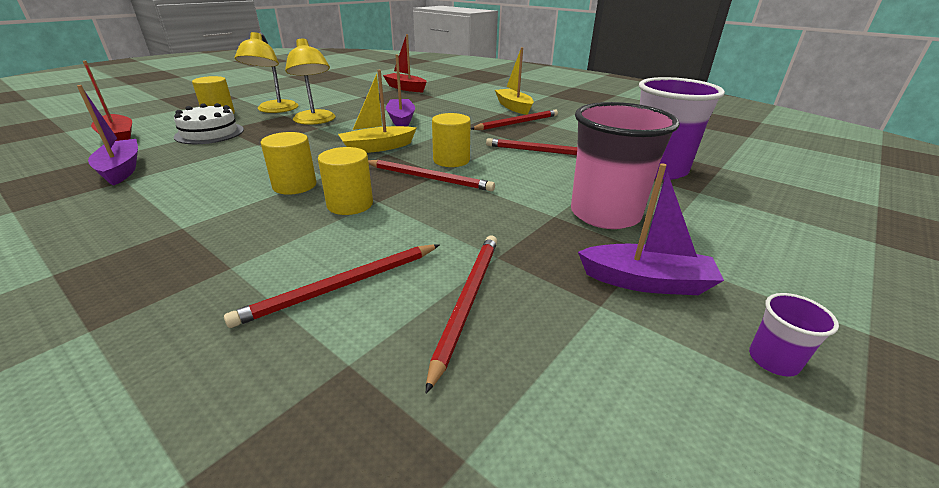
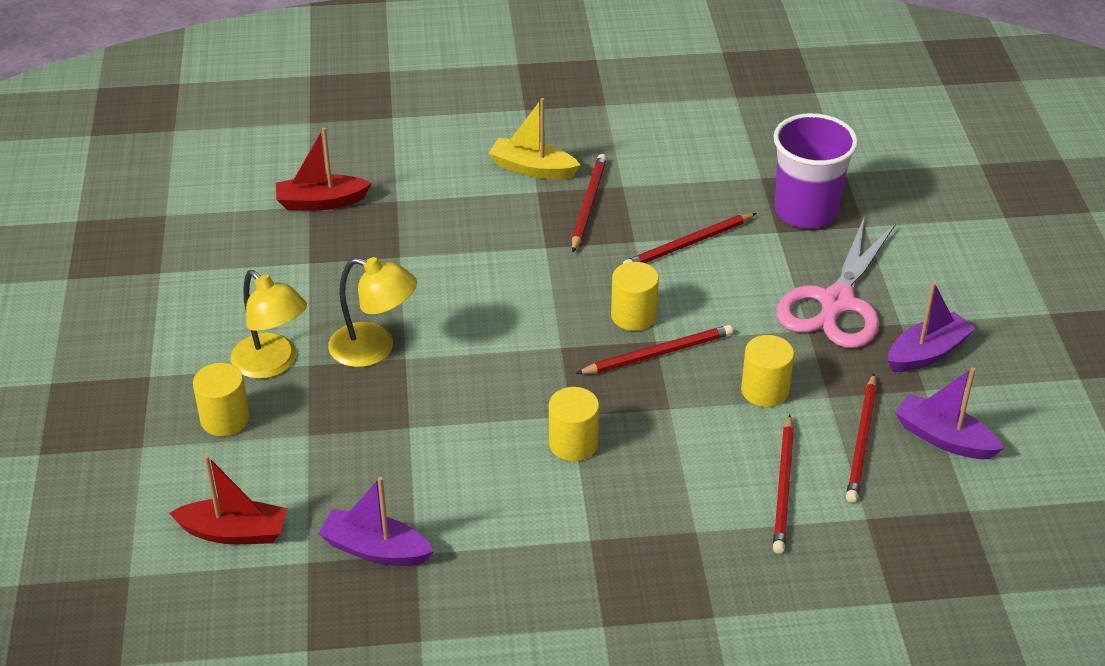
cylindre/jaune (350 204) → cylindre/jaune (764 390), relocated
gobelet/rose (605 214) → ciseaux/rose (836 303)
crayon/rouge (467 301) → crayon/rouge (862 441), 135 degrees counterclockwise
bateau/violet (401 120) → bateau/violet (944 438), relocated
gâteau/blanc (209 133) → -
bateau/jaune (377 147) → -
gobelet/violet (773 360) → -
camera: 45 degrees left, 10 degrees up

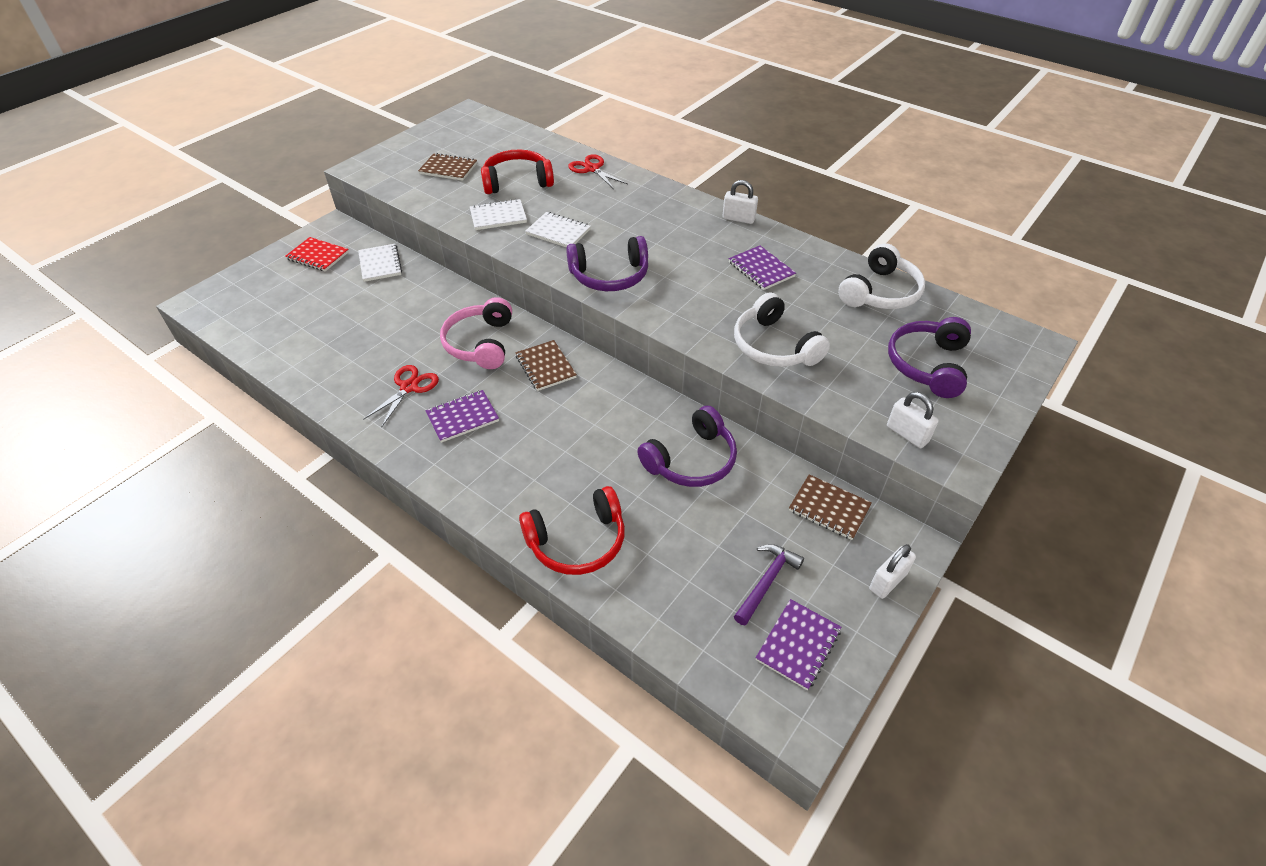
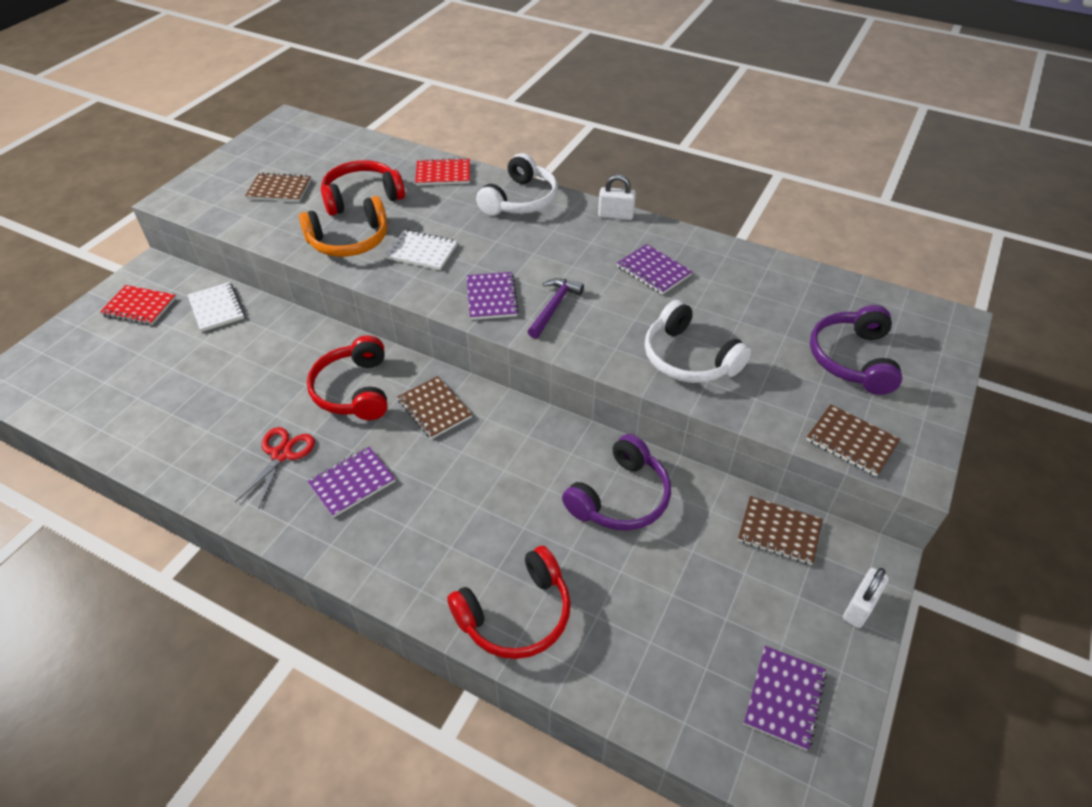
carnet/blanc (498 216) → casque audio/orange (349 241)
casque audio/rose (480 343) → casque audio/rouge (354 390)
ciseaux/rouge (592 169) → carnet/rouge (443 174)
casque audio/violet (610 276) → carnet/violet (491 297)
casque audio/blanc (880 292) → casque audio/blanc (520 200), relocated
marteau/violet (767 582) → marteau/violet (554 307), relocated
cadenas/blanc (907 434) → carnet/marron (851 441)
camera: 10 degrees left, 0 degrees up

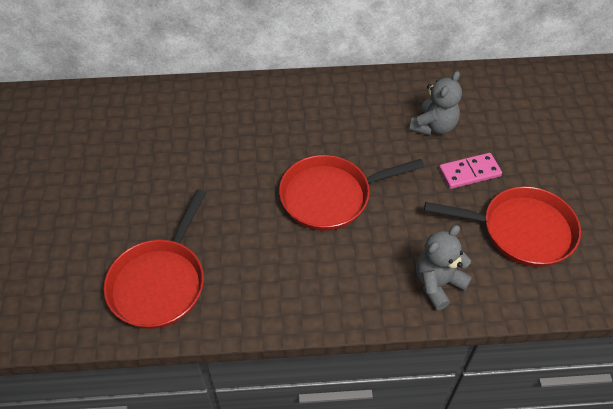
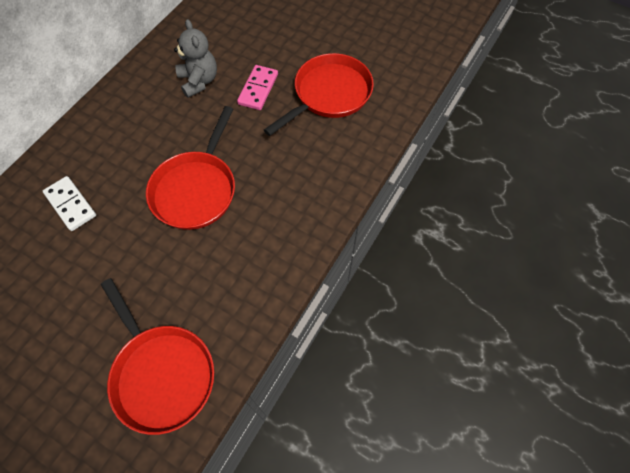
- → domino/blanc (70 205)
ours en peluche/gris (437 284) → -
camera: 55 degrees left, 10 degrees up

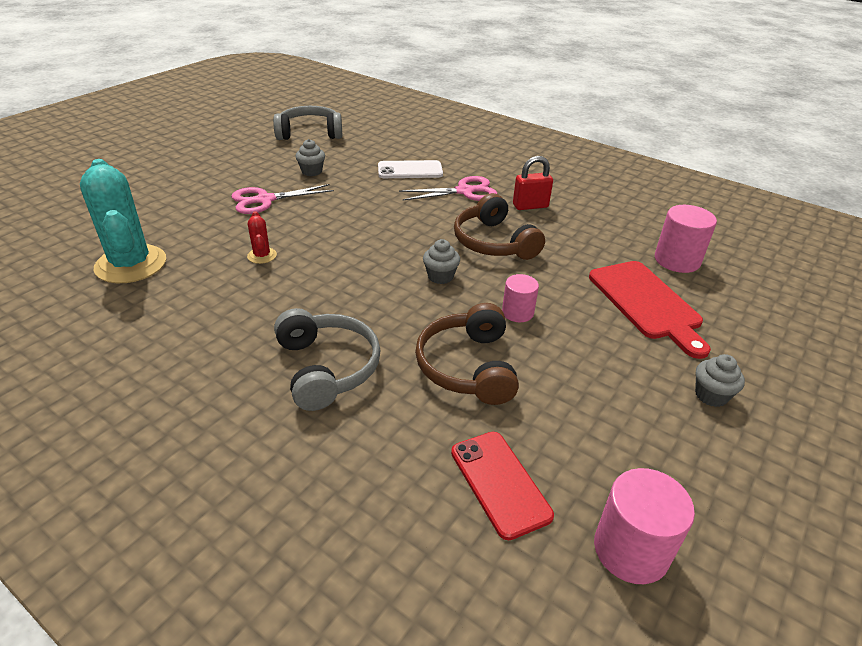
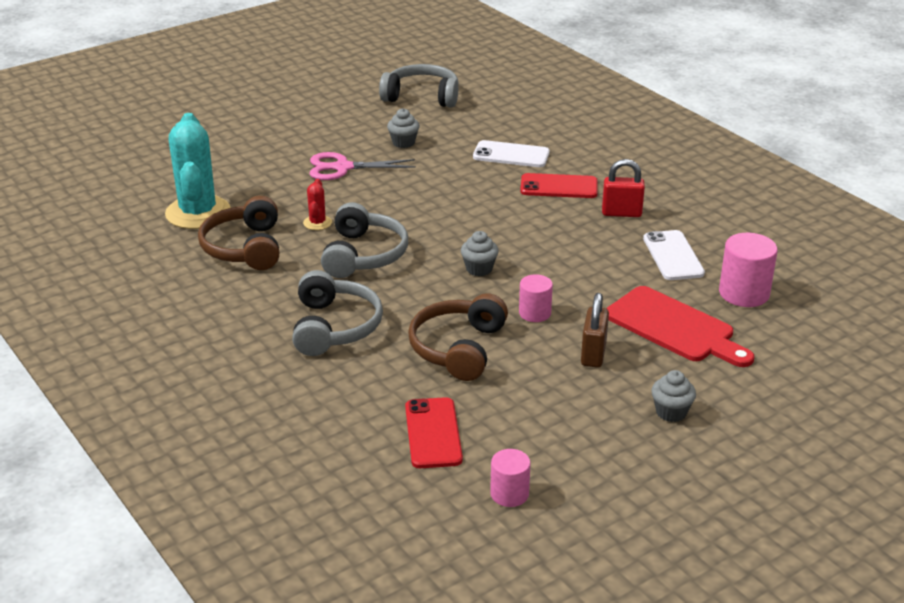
casque audio/marron (494 242) → casque audio/marron (245 248), relocated
- → casque audio/gris (363 255)
cylindre/rose (631 550) → cylindre/rose (509 494), x0.63
ciseaux/rose (465 191) → téléphone/rouge (559 187)
- → cadenas/marron (593 354)
planche à découper/rouge (647 303) → planche à découper/rouge (674 327), 45 degrees counterclockwise
- → téléphone/blanc (673 256)
camera: 20 degrees right, 5 degrees down

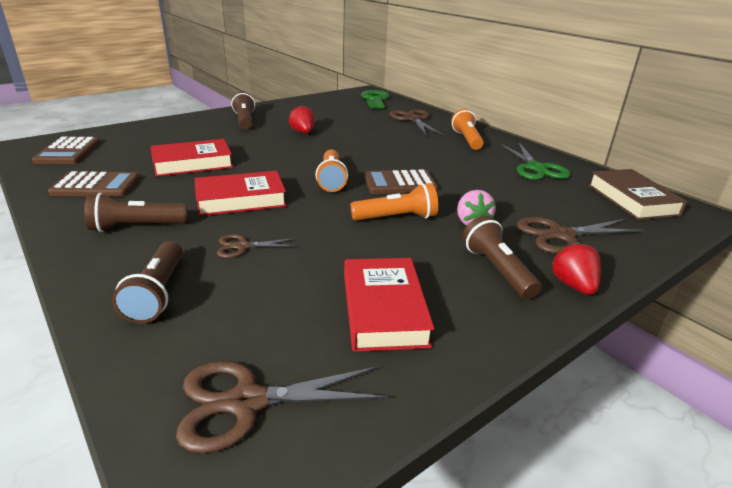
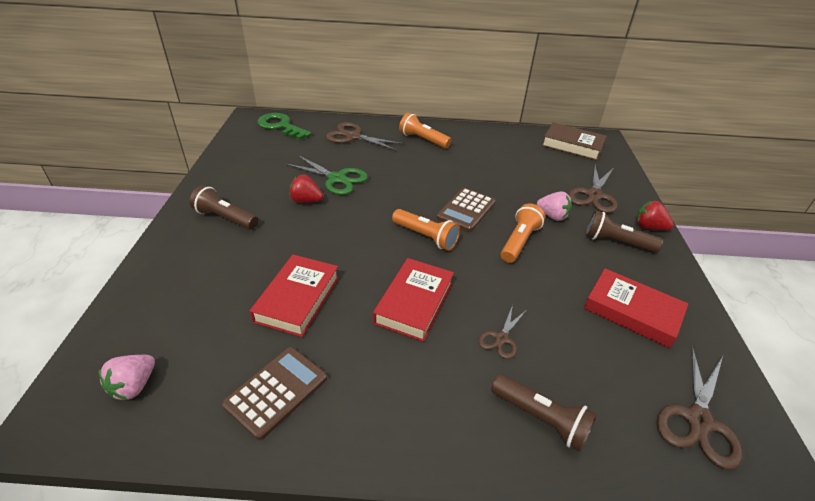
calculatrice/marron (68 152) → fraise/rose (134 386)
ciseaux/vert (536 168) → ciseaux/vert (337 179), relocated
lampe de poche/marron (136 227) → -
camera: 50 degrees left, 10 degrees up

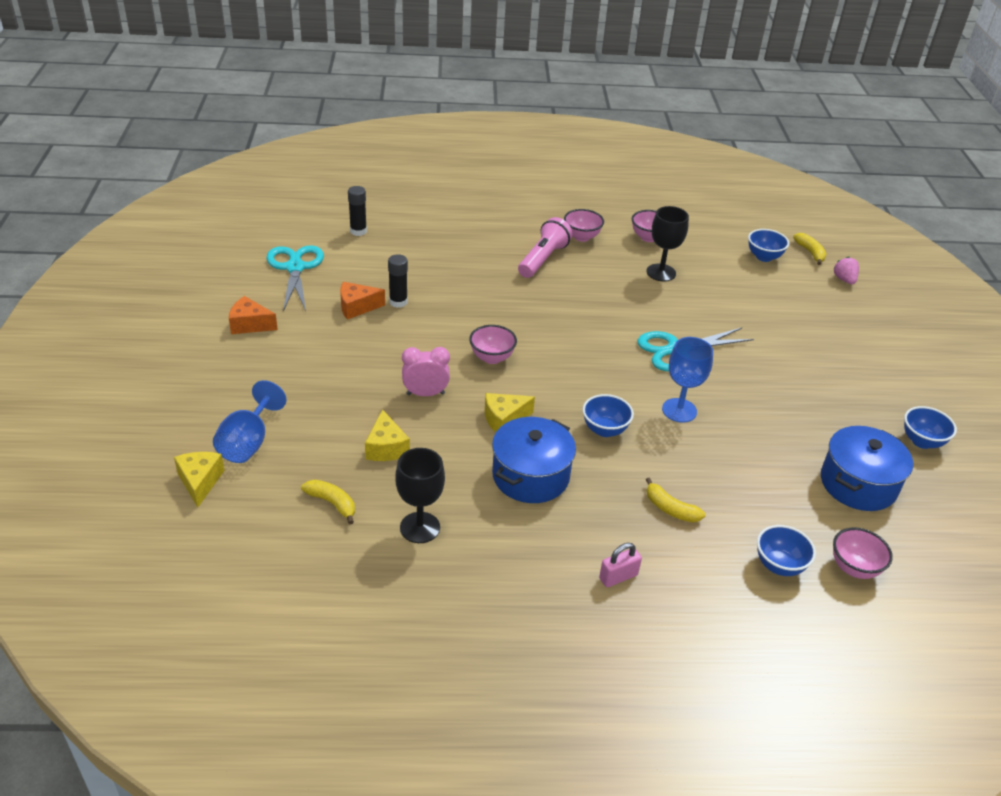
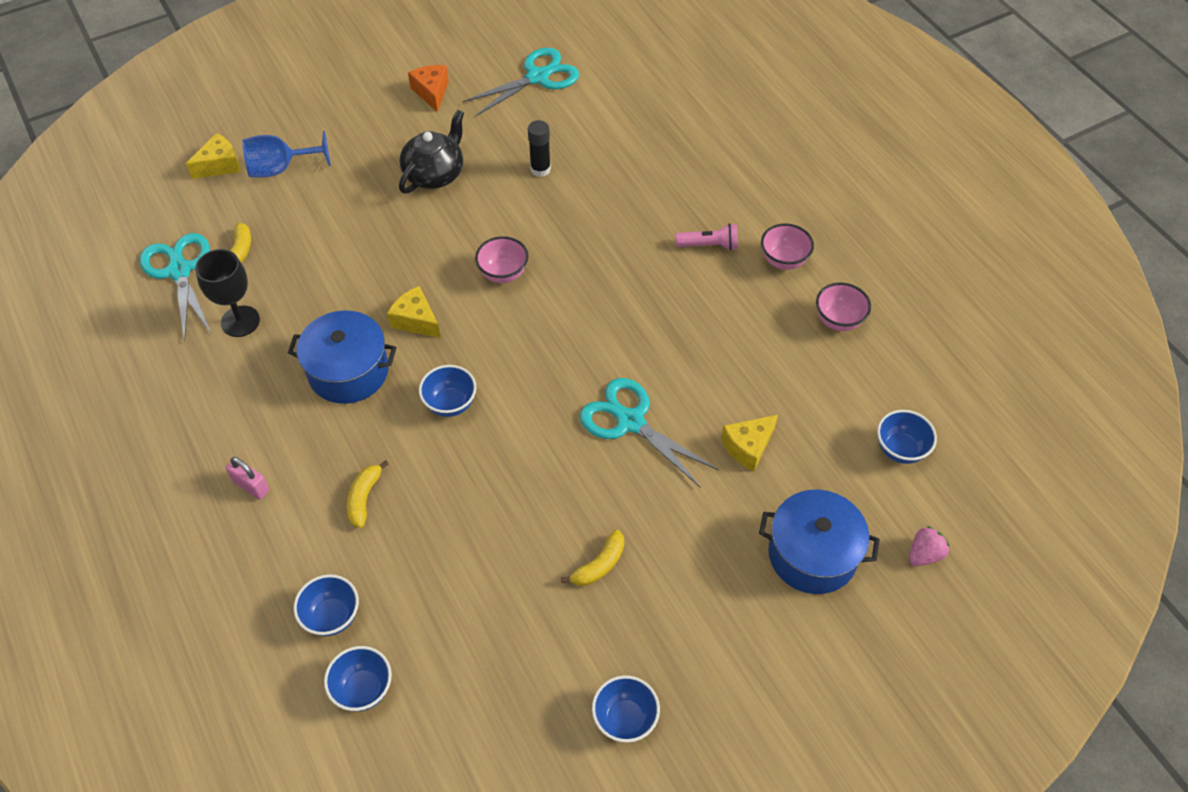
- → ciseaux/turquoise (179 271)
bol/rose (854 568) → bol/bleu (363 689)
- → théière/noir (435 174)
banane/jaune (810 253) → banane/jaune (599 565), relocated
lampe de poche/rose (543 259) → lampe de poche/rose (709 245), x0.65
fromage/jaune (386 447) → fromage/jaune (748 447), relocated
marmite/bleu (858 484) → marmite/bleu (812 554), relocated
fromage/orange (357 307) → -
bâton de colle/noir (358 231) → -
réveil/rose (425 394) → -
verre à pied/noir (661 272) → -
verre à pied/bleu (679 410) → -
camera: 65 degrees right, 15 degrees up

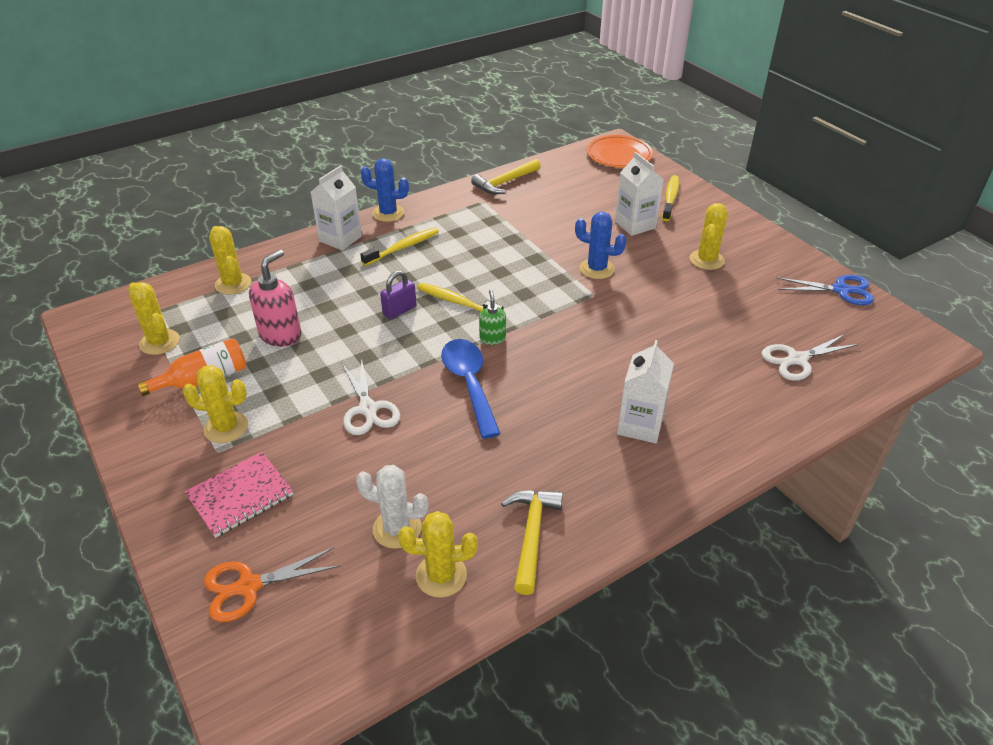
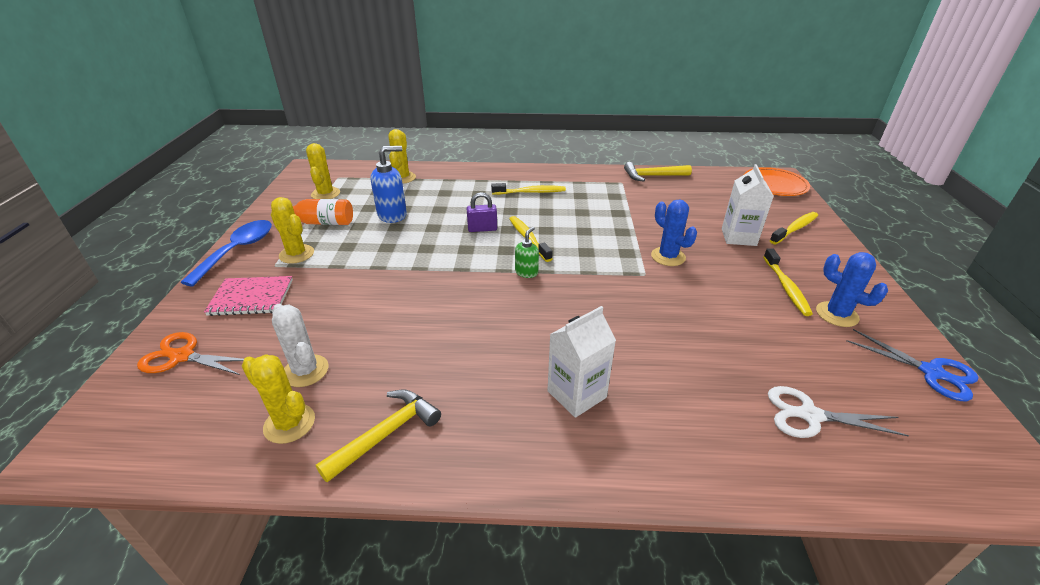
cuillère/bleu (469 384) → cuillère/bleu (238 251), relocated
distributeur de savon/rose (281 335) → distributeur de savon/bleu (392 215)
cactus/jaune (706 260) → brosse à dents/jaune (786 287)
cactus/bleu (388 213) → cactus/bleu (837 314), relocated
brique de lait/blanc (340 239) → -
ciseaux/blanc (368 409) → -
camera: 35 degrees right, 5 degrees down

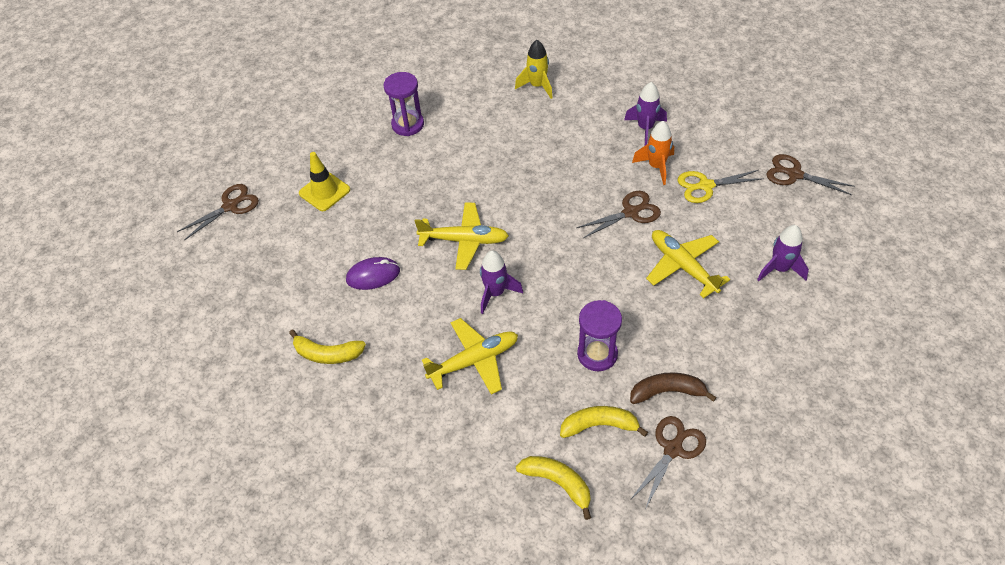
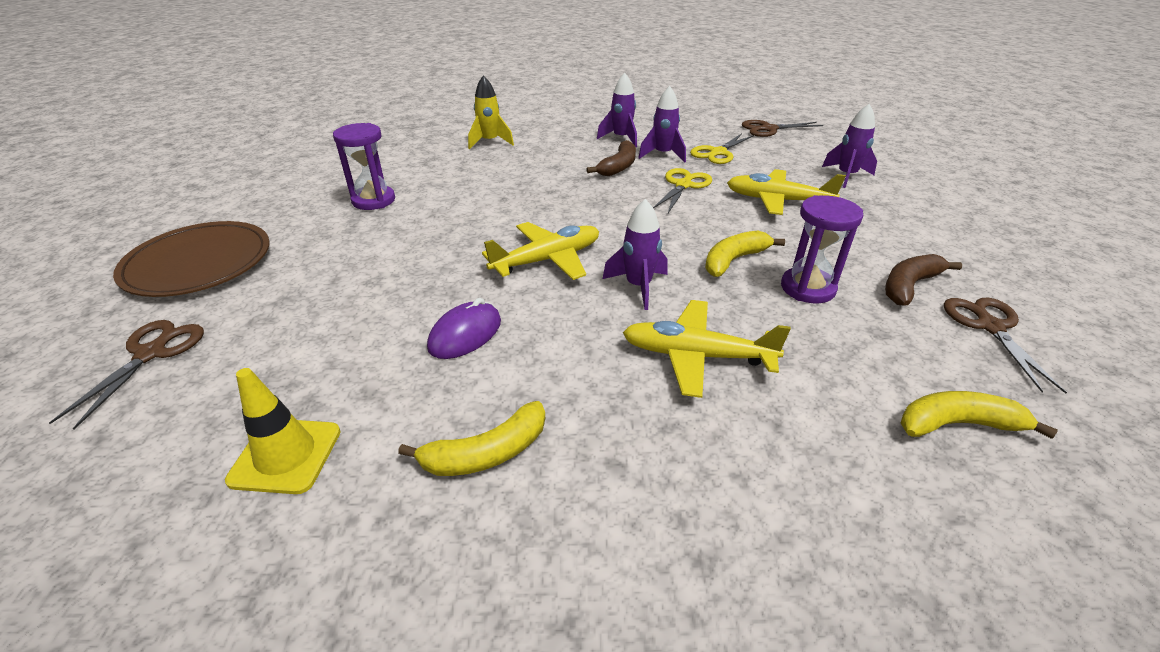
- → assiette/marron (198 263)
cône de chantier/jaune (324 191) → cône de chantier/jaune (286 455), relocated
- → banane/marron (618 167)
avion/jaune (474 361) → avion/jaune (696 356), 105 degrees counterclockwise
fusée/orange (656 166) → fusée/violet (663 155)
ciseaux/marron (631 212) → ciseaux/jaune (683 185)
banane/jaune (599 425) → banane/jaune (733 260), relocated
camera: 40 degrees left, 15 degrees down

